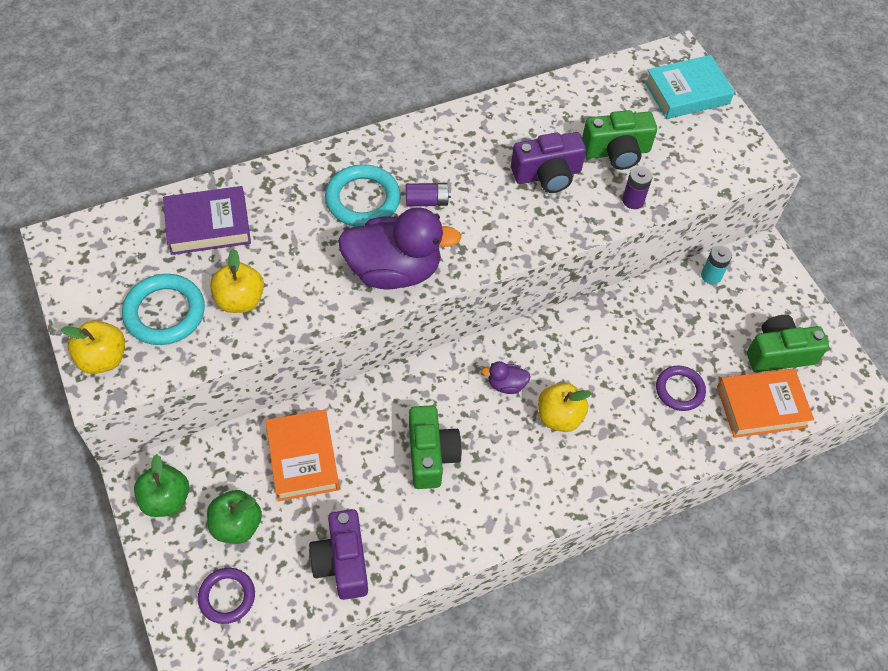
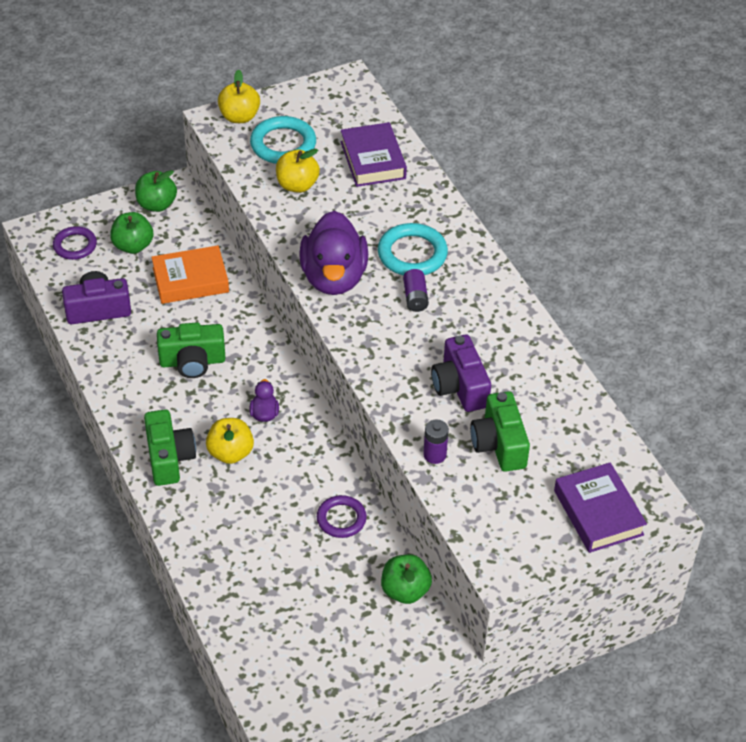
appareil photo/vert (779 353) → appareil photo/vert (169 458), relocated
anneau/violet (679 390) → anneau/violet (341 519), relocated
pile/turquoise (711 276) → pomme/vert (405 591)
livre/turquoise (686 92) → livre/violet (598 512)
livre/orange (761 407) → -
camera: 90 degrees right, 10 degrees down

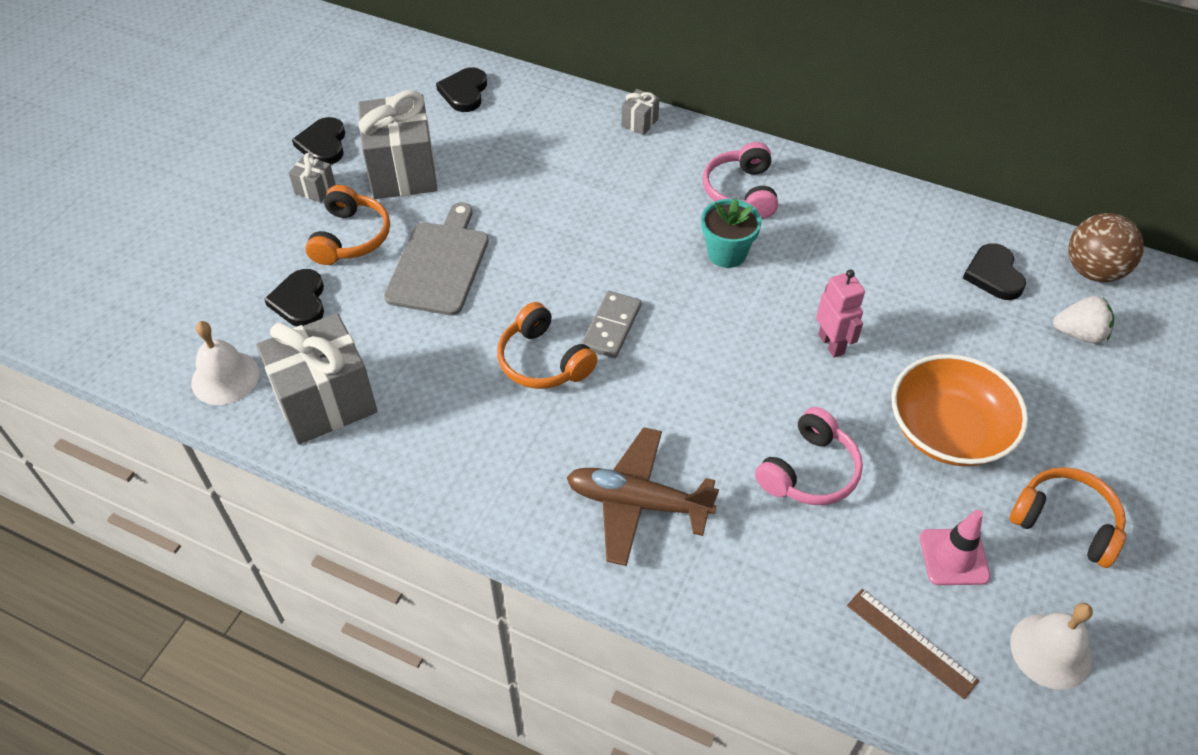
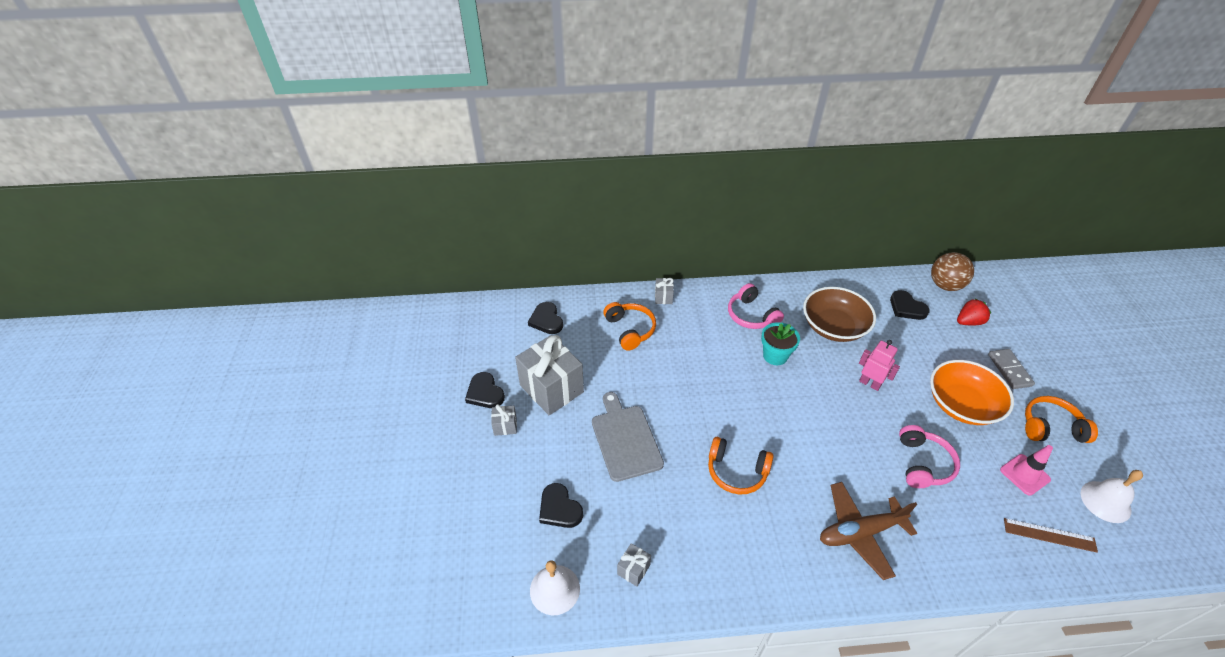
casque audio/orange (350 237) → casque audio/orange (630 330), relocated
cadeau/gris (325 401) → cadeau/gris (633 569), x0.43
- → bol/marron (833 326)
fraise/blanc (1079 334) → fraise/rouge (968 322)
domino/gris (611 327) → domino/gris (1009 370), relocated
camera: 30 degrees left, 5 degrees down

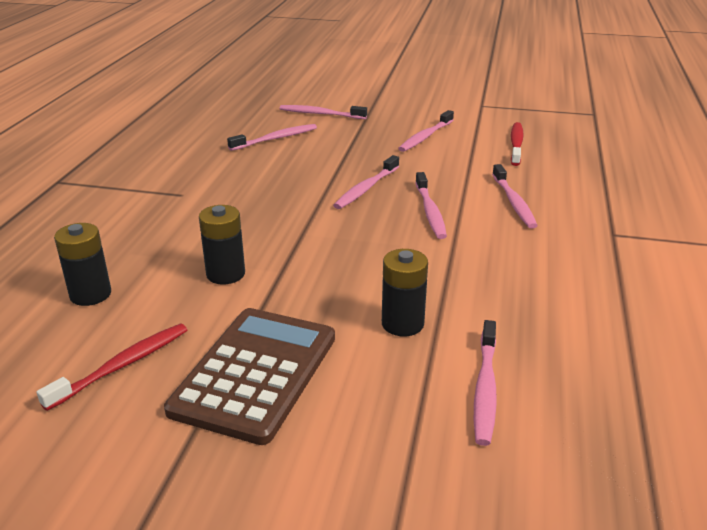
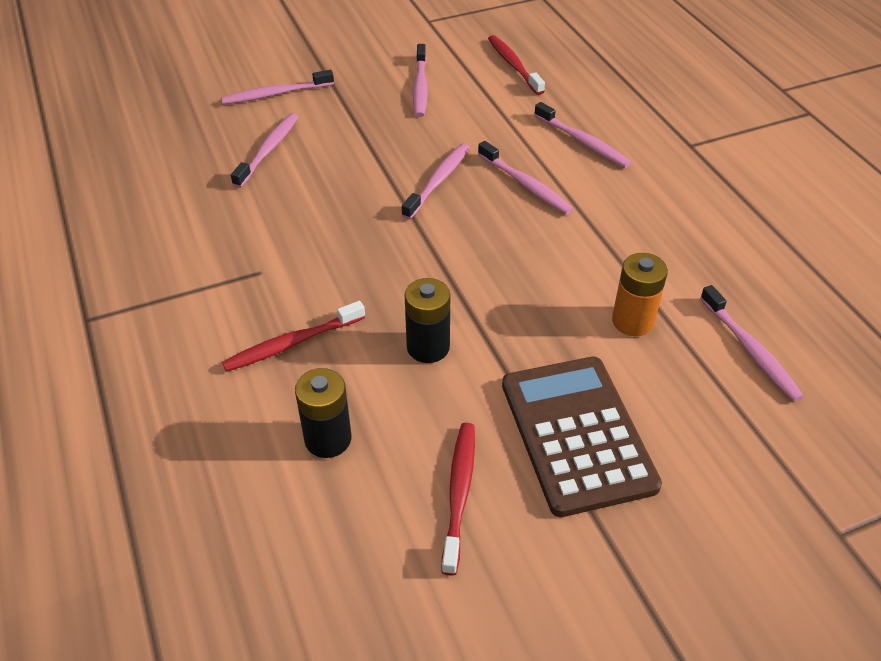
- → brosse à dents/rouge (292 343)
brosse à dents/rose (366 188) → brosse à dents/rose (438 181), 150 degrees counterclockwise
pile/noir (402 324) → pile/orange (632 321)
camera: 35 degrees left, 15 degrees up

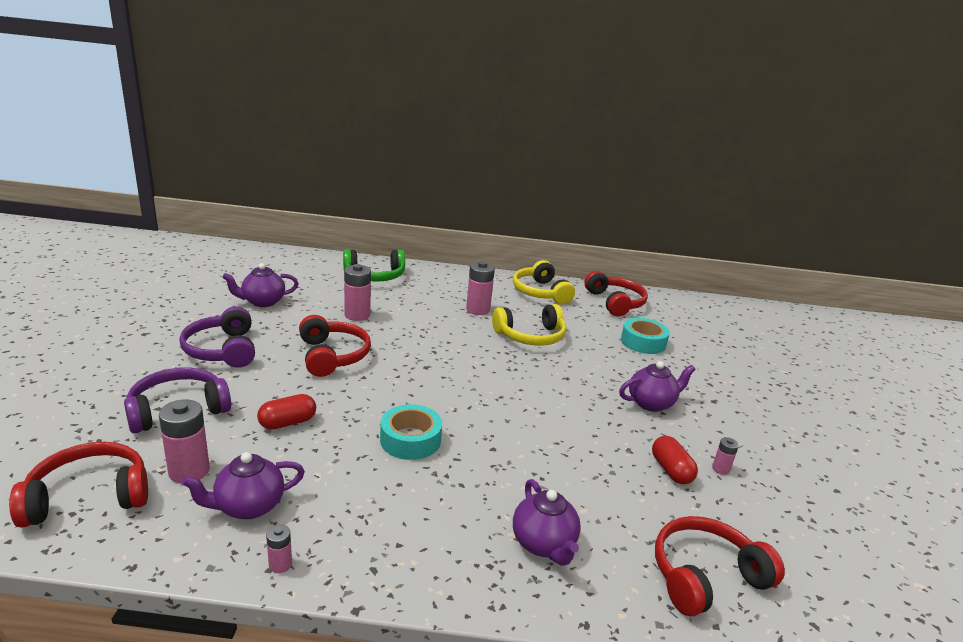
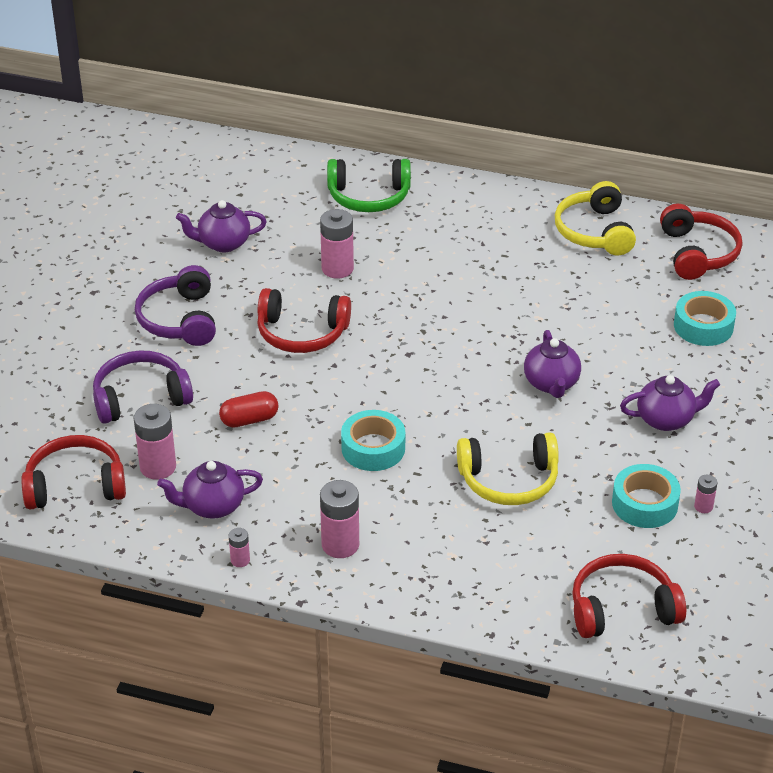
casque audio/rouge (332 356) → casque audio/rouge (302 333), 105 degrees clockwise
pile/rose (478 310) → pile/rose (340 545), relocated
casque audio/jaune (530 336) → casque audio/jaune (509 480), relocated
théière/violet (543 544) → théière/violet (551 384), relocated
gélule/rouge (671 470) → ruban adhésif/turquoise (644 504)
camera: 15 degrees right, 15 degrees up

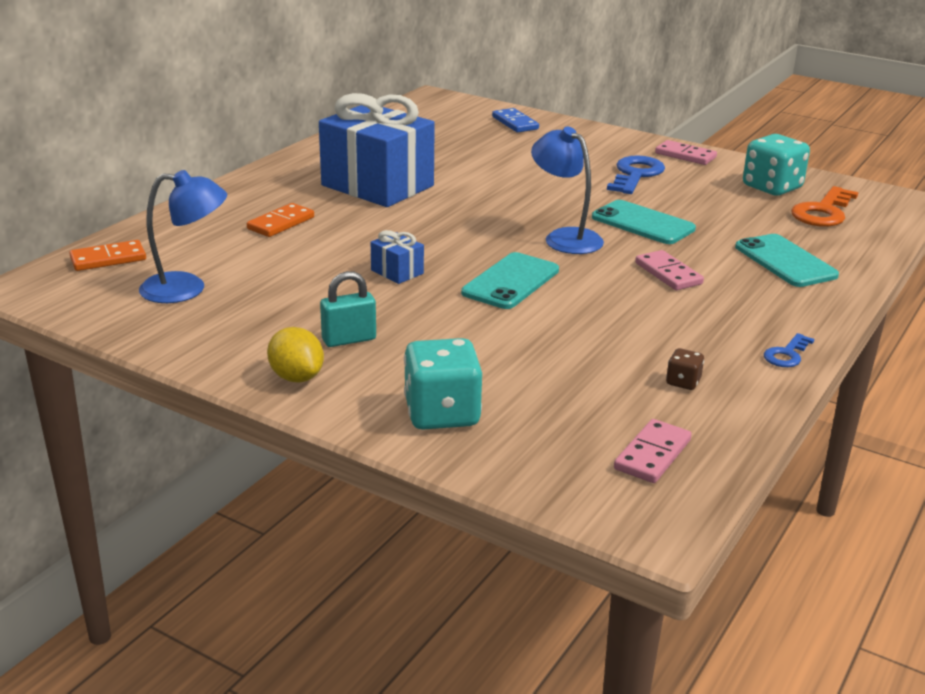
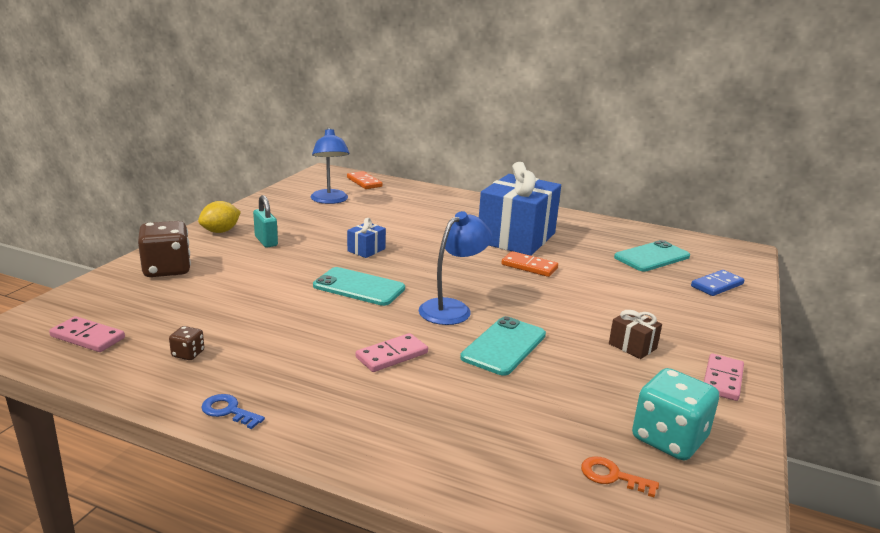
dé/turquoise (442 414) → dé/marron (167 269)
domino/orange (281 223) → domino/orange (529 266), relocated
clé/orange (823 212) → clé/orange (612 476), x0.55
clé/bleu (636 174) → cadeau/marron (632 346)
téléphone/turquoise (785 261) → téléphone/turquoise (652 257), relocated
camera: 80 degrees right, 5 degrees down

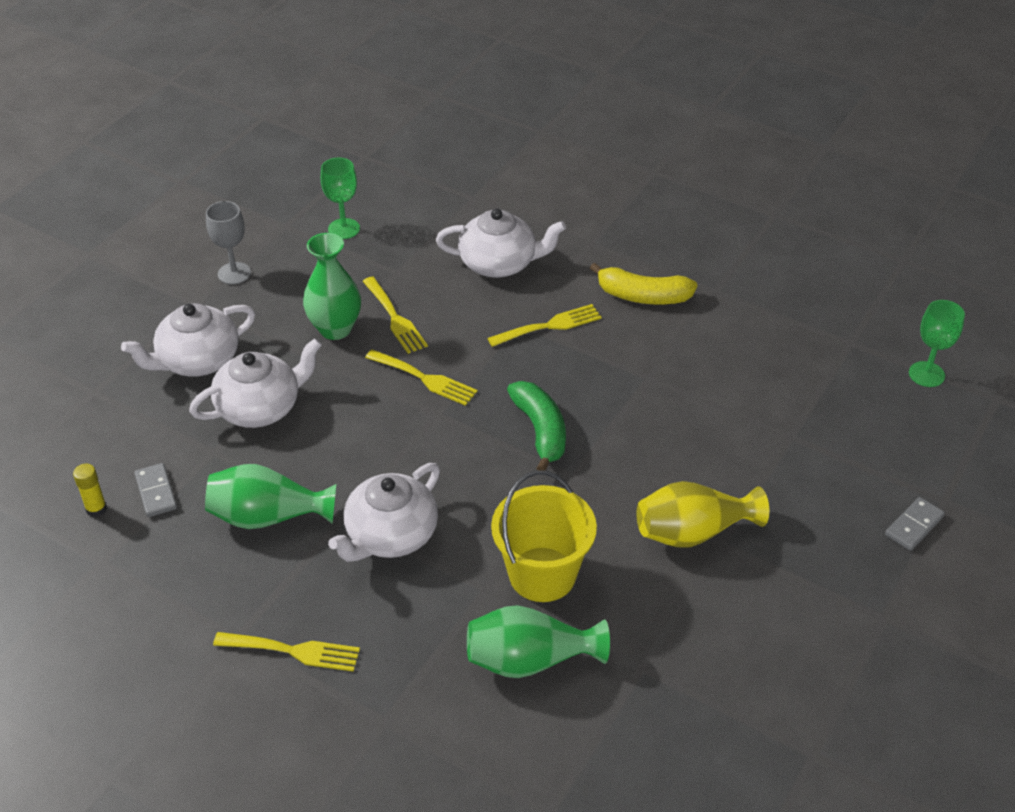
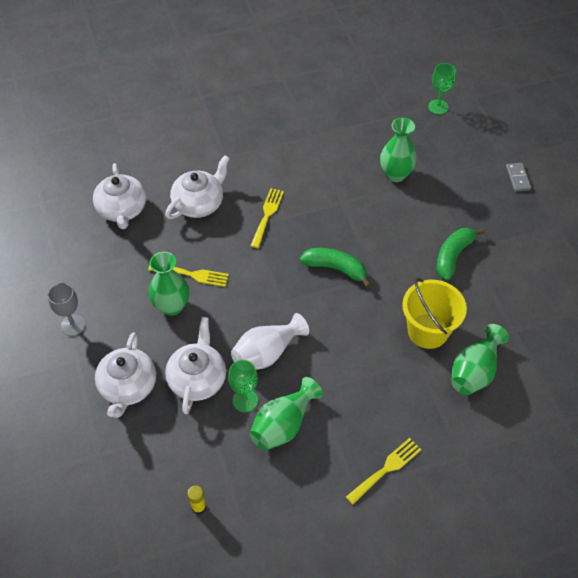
théière/blanc (390 535) → théière/blanc (122 210), relocated
verre à pied/vert (344 229) → verre à pied/vert (245 400), relocated
- → vase/blanc (267 353)
- → vase/vert (395 174)
vase/jaune (693 532) → banane/vert (453 256)
domino/gris (156 492) → -
fourchette/jaune (425 379) → -
banane/jaune (642 296) → -
camera: 50 degrees left, 10 degrees up

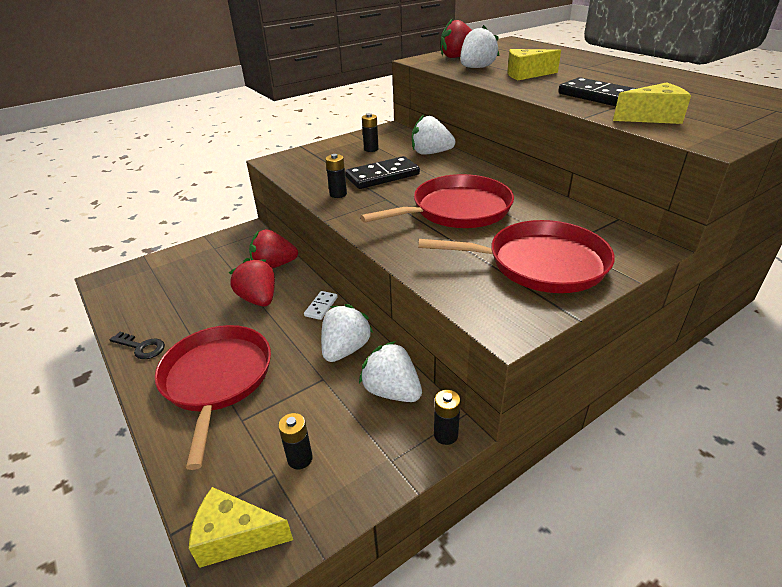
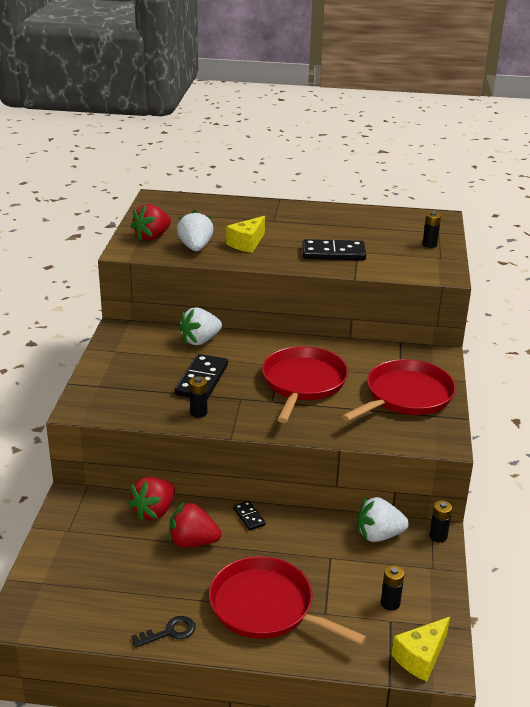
domino/blanc (321 307) → domino/noir (249 517)
pile/noir (371 149) → pile/noir (429 244), relocated
fraise/blanc (345 349) → -
fromage/jaune (652 117) → -
camera: 50 degrees left, 5 degrees down

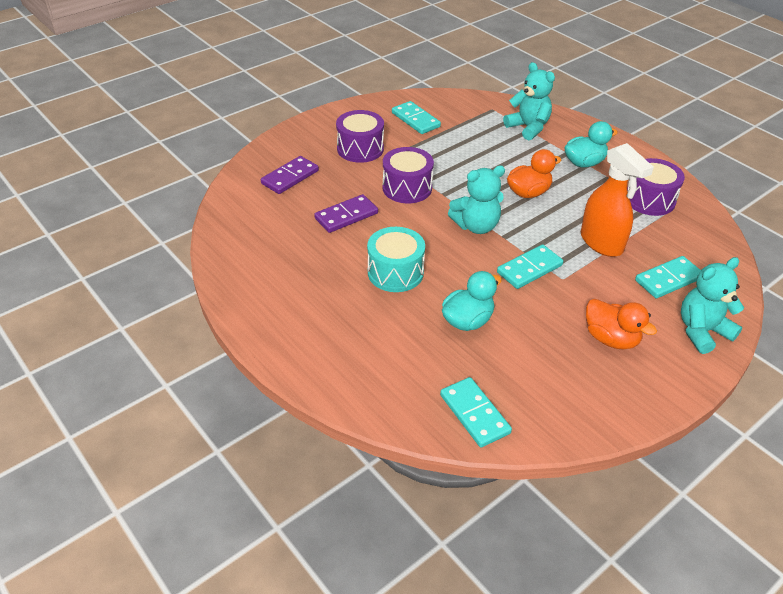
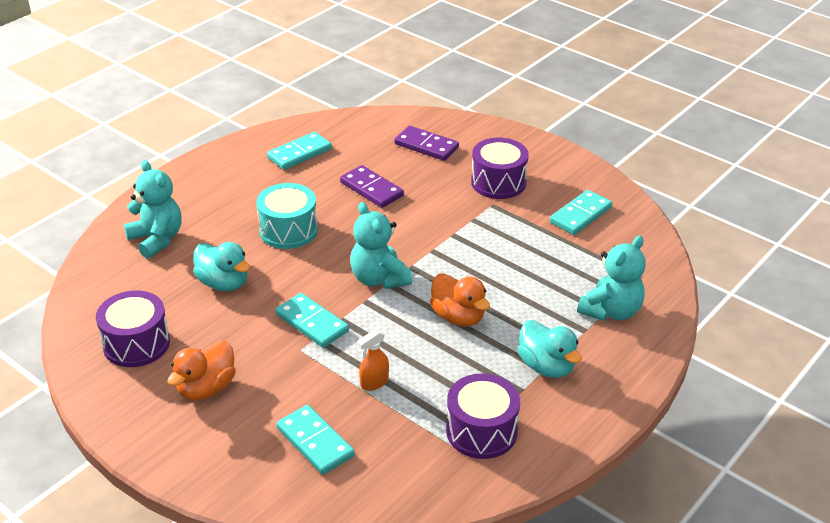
tambour/violet (407 188) → tambour/violet (136 344), relocated
ours en peluche/turquoise (702 331) → ours en peluche/turquoise (157 239), relocated
domino/turquoise (474 414) → domino/turquoise (299 153), relocated
vaporisateur/orange (601 243) → vaporisateur/orange (374 382), x0.48
camera: 80 degrees right, 5 degrees down

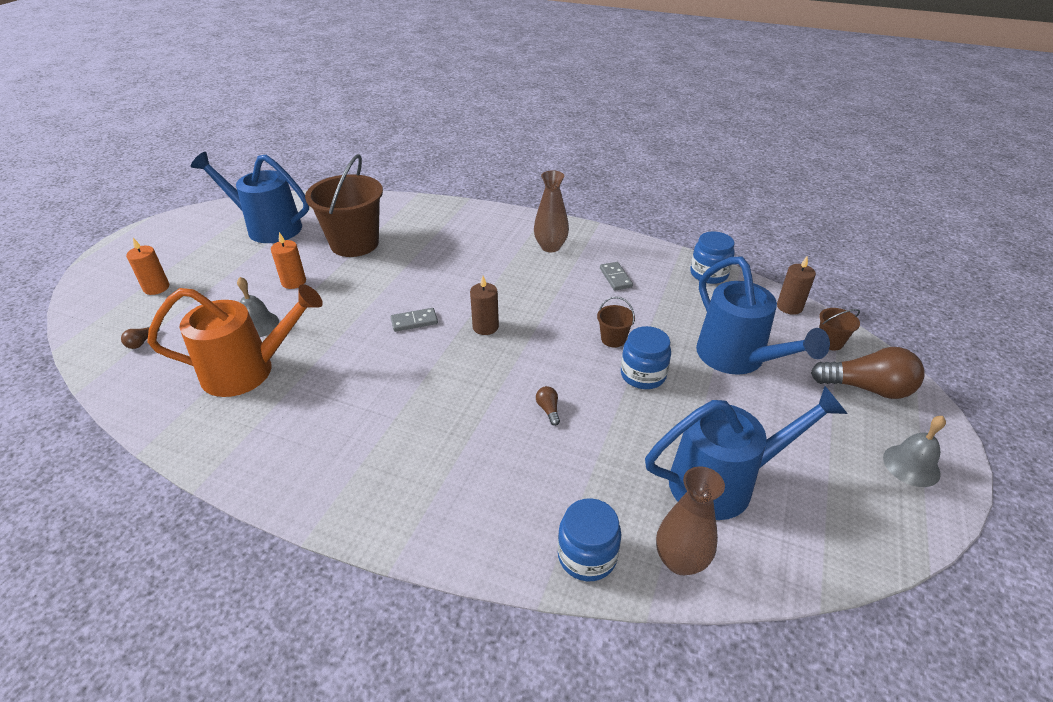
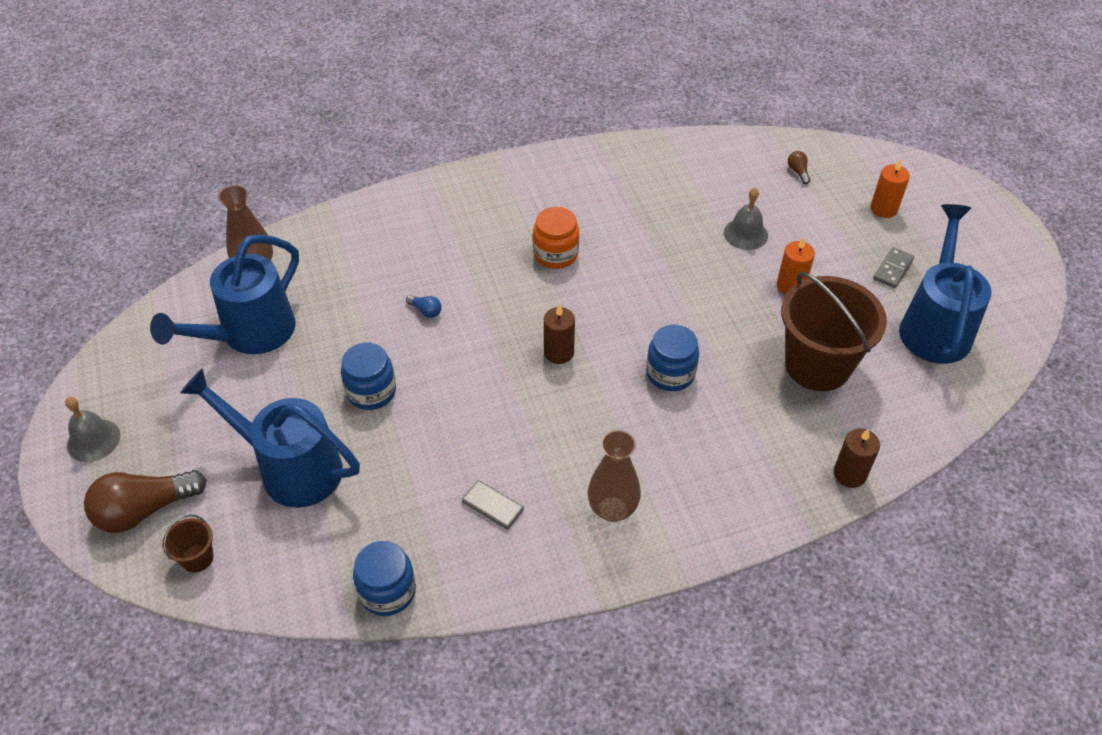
ampoule/marron (548 410) → ampoule/bleu (426 311)
- → bocal/orange (555 254)
bocal/bleu (587 556) → bocal/bleu (670 373), relocated
bougie/marron (789 307) → bougie/marron (849 474), relocated
domino/gris (414 321) → domino/gris (893 269), relocated
arrosoir/bleu (267 227) → arrosoir/bleu (935 325), 60 degrees counterclockwise
arrosoir/orange (249 370) → -
seau/marron (613 339) → -
camera: 140 degrees right, 10 degrees up

